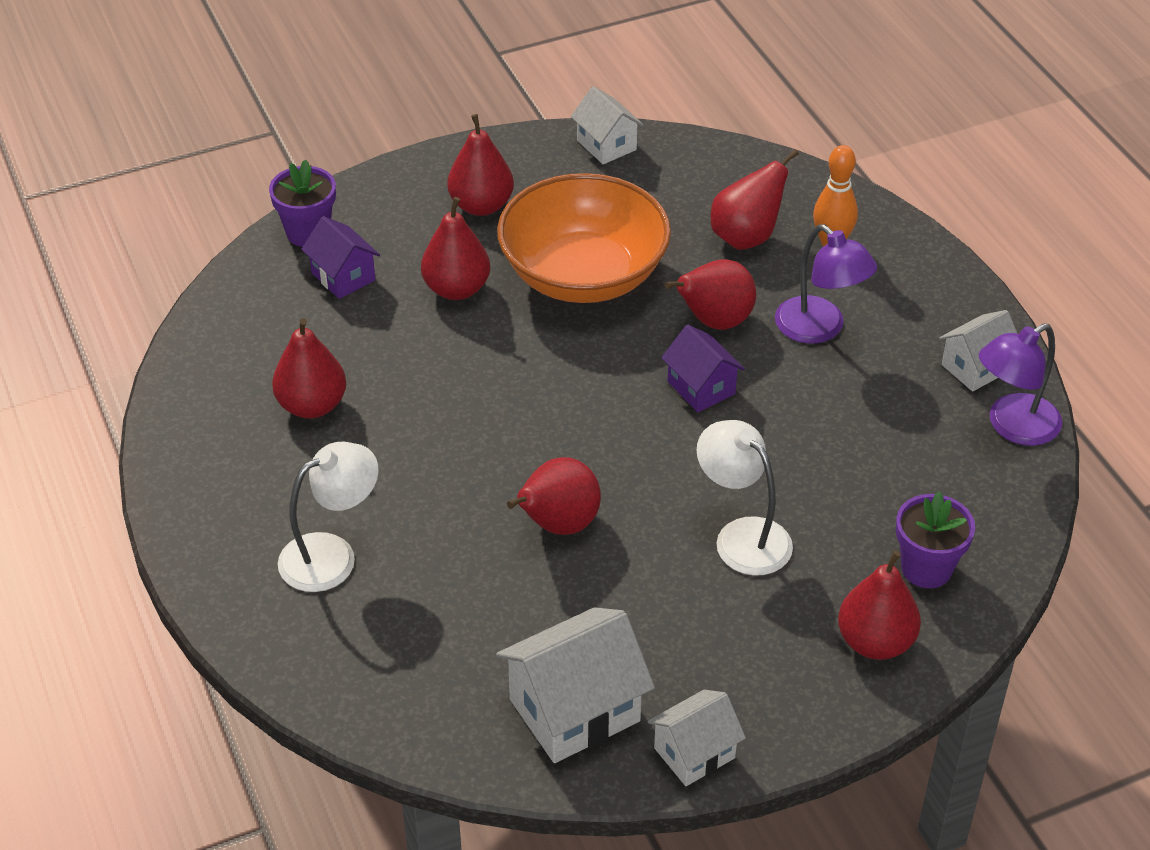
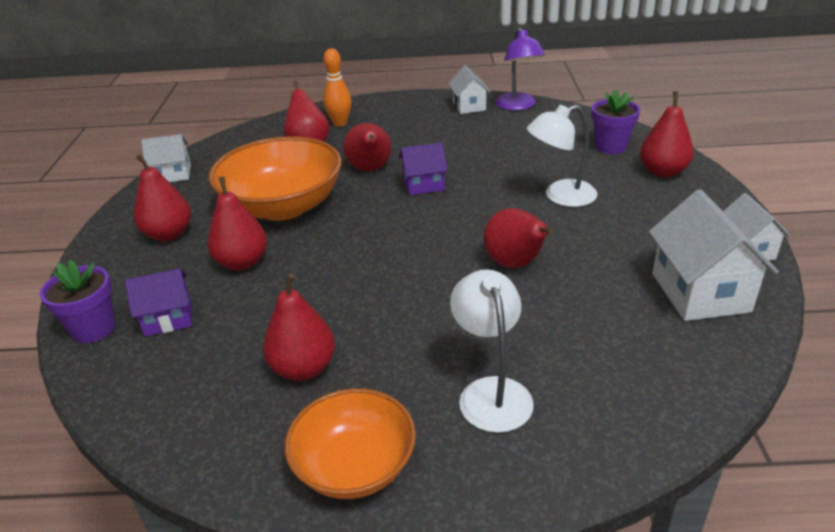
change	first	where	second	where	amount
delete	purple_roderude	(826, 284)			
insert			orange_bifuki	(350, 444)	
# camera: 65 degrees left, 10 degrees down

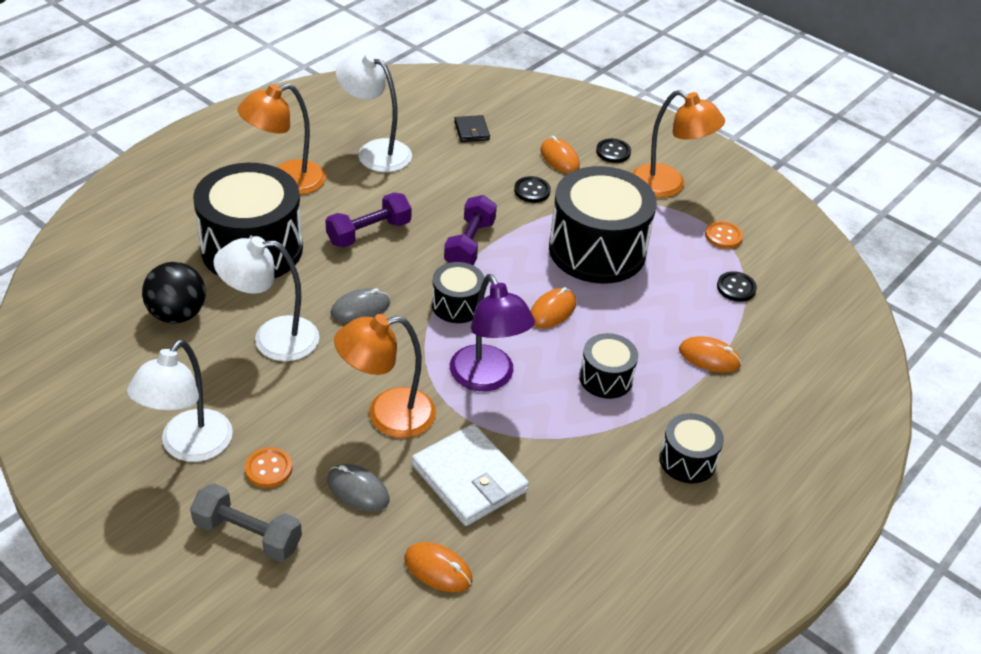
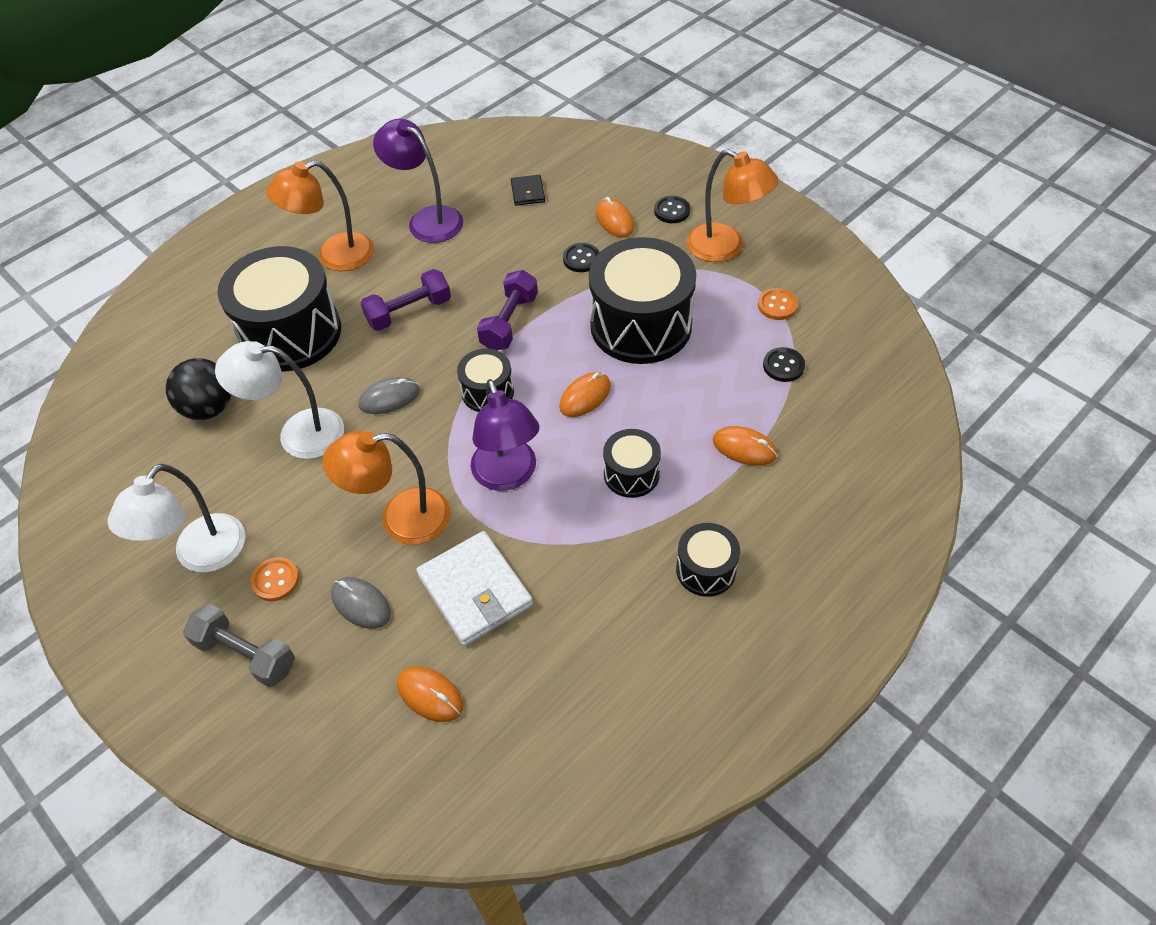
change	first	where	second	where	amount
recolor	white_roderude	(374, 112)	purple_roderude	(418, 181)	
# camera: 10 degrees right, 10 degrees up

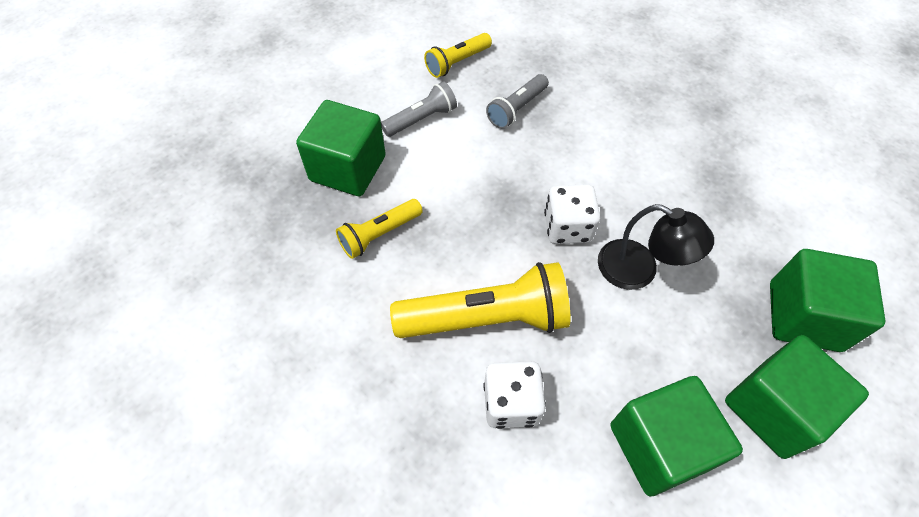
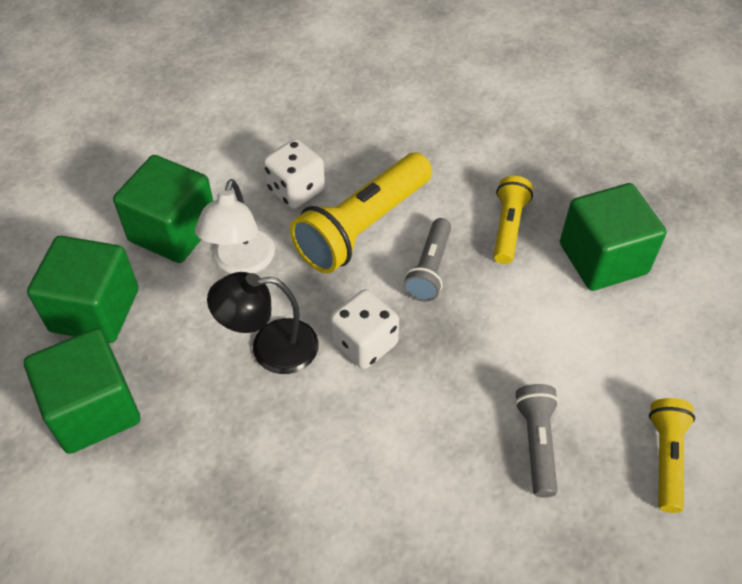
change	first	where	second	where	amount
move	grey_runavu	(419, 109)		(427, 260)	
insert			white_roderude	(235, 226)	
# camera: 140 degrees right, 5 degrees down

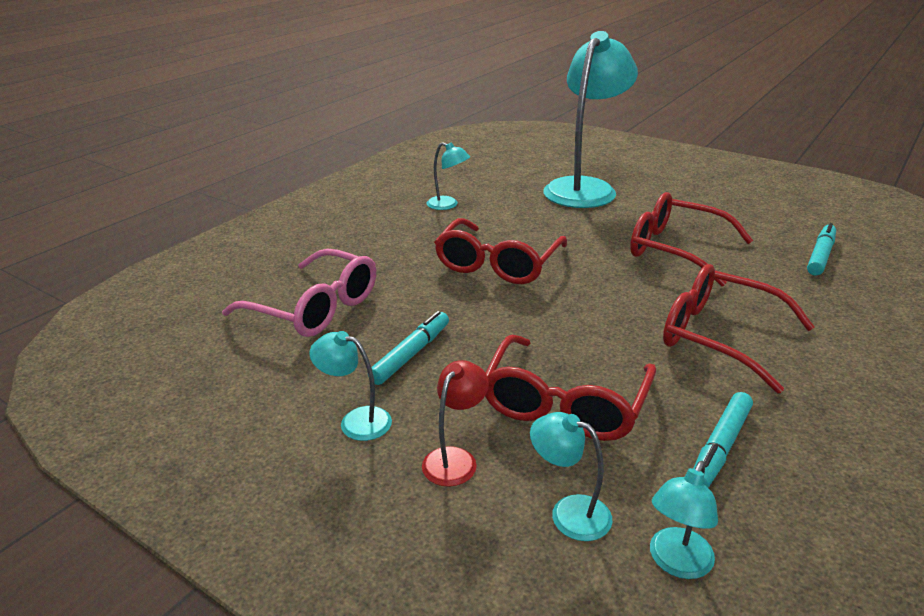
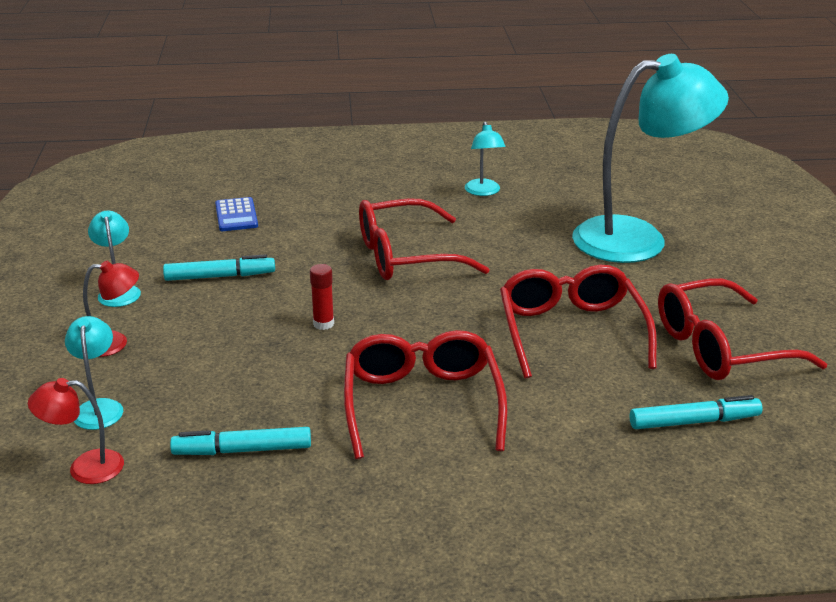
change	first	where	second	where	amount
replace	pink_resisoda	(299, 292)	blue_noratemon	(236, 214)	
move	red_resisoda	(570, 388)		(742, 329)	
recolor	turquoise_roderude	(684, 520)	red_roderude	(76, 431)	
insert			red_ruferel	(322, 297)	
# camera: 50 degrees right, 0 degrees up

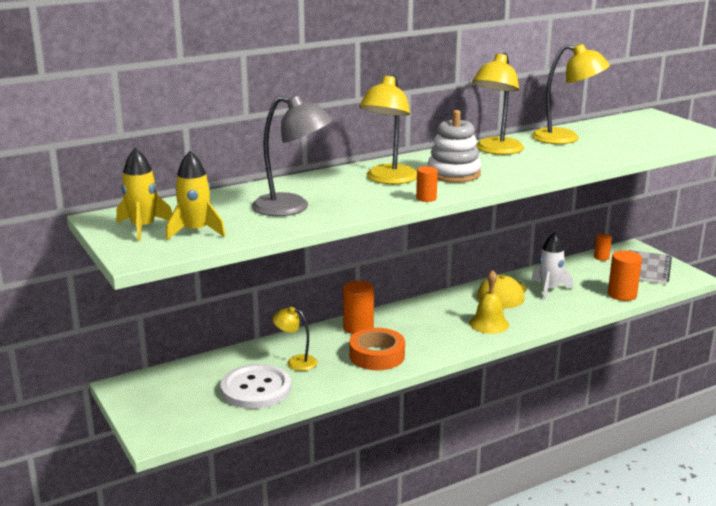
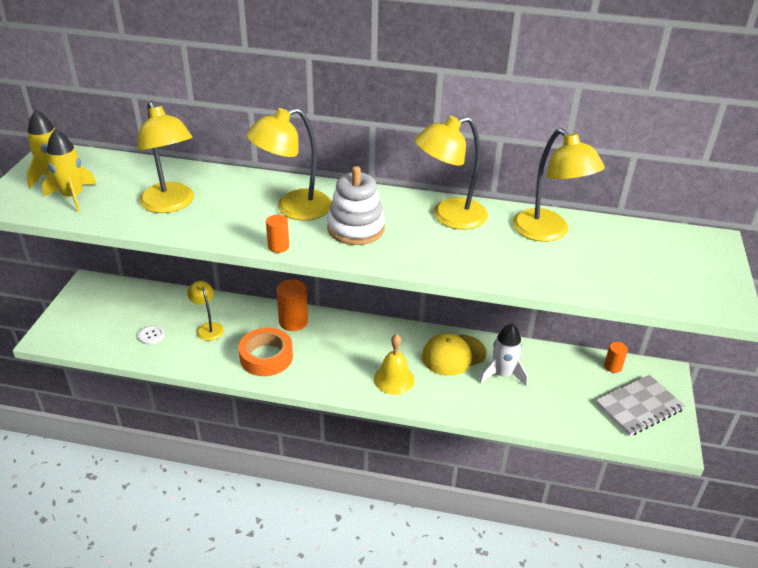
change	first	where	second	where	amount
recolor	grey_roderude	(292, 155)	yellow_roderude	(165, 157)	
delete	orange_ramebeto	(625, 275)			
resize	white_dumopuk	(255, 386)		(151, 335)	x0.41
# camera: 40 degrees right, 15 degrees up

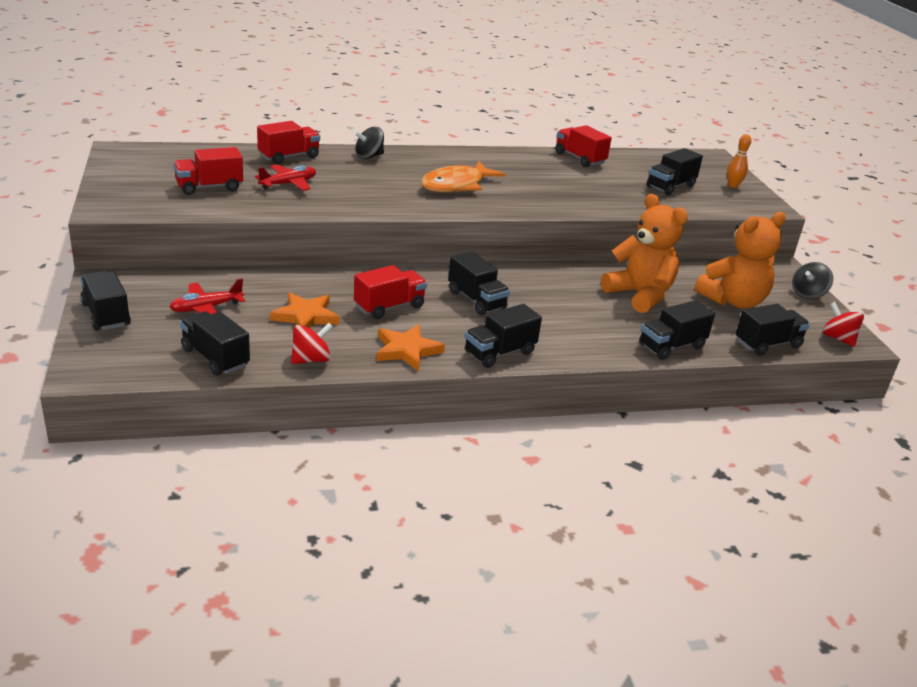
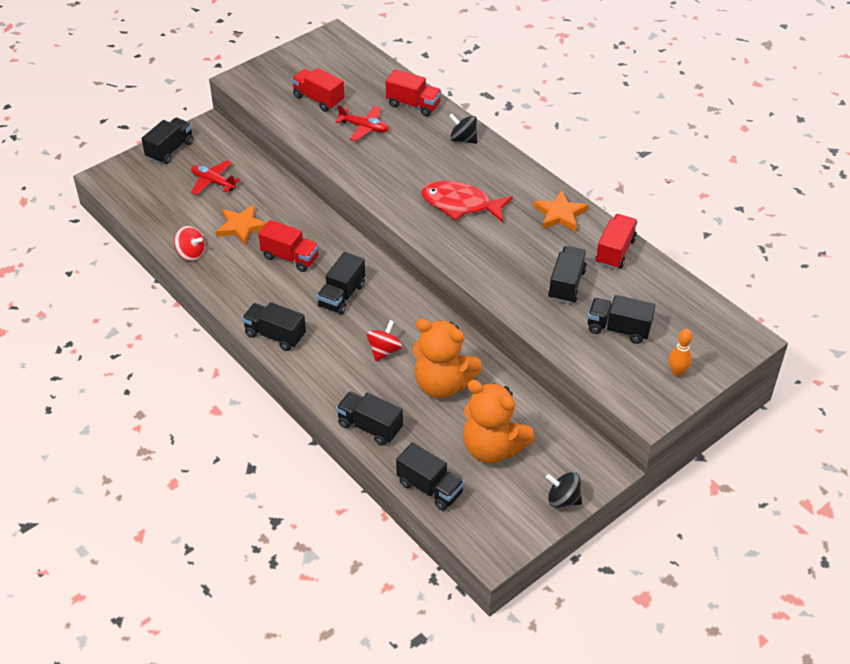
change	first	where	second	where	amount
recolor	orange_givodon	(463, 176)	red_givodon	(467, 201)	
rotate	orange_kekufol	(644, 253)		(447, 358)	90 degrees clockwise
move	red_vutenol	(843, 324)		(384, 341)	
move	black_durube	(215, 343)		(567, 274)	
move	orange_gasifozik	(410, 347)		(560, 211)	
# camera: 65 degrees right, 15 degrees up

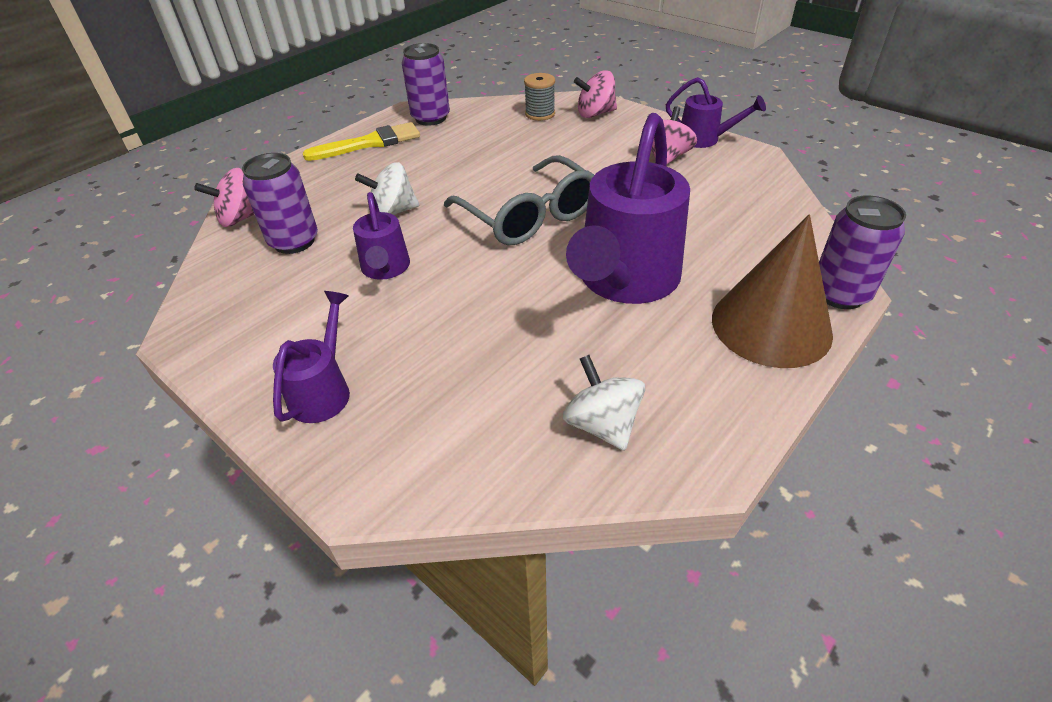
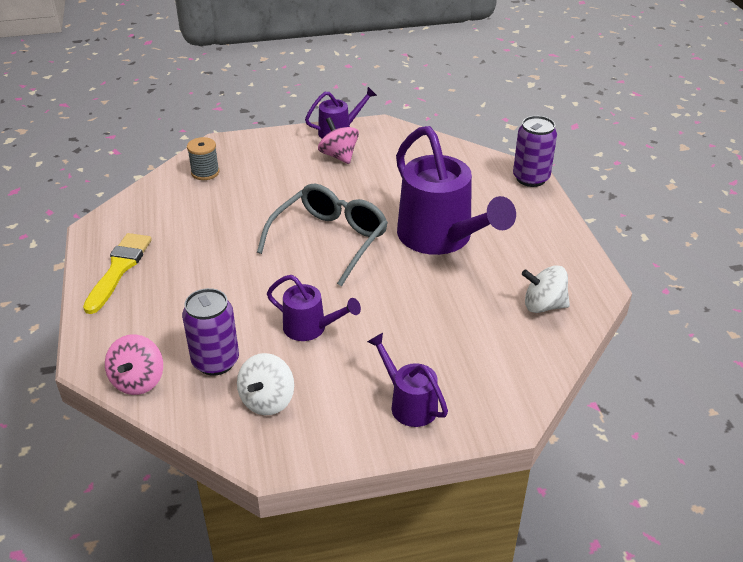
change	first	where	second	where	amount
delete	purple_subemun	(426, 84)			
delete	pink_vutenol	(595, 94)			
rotate	grey_resisoda	(519, 200)		(322, 235)	60 degrees counterclockwise
move	white_vutenol	(387, 188)		(265, 384)	
delete	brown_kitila	(772, 291)			
# camera: 55 degrees left, 5 degrees down

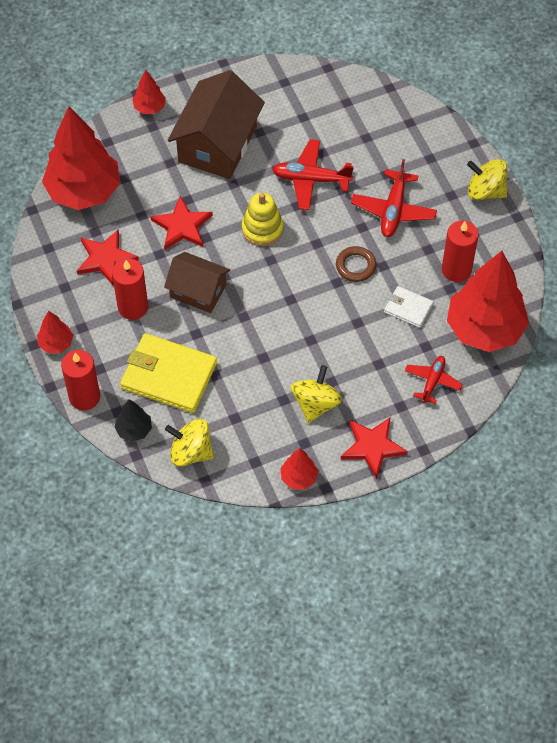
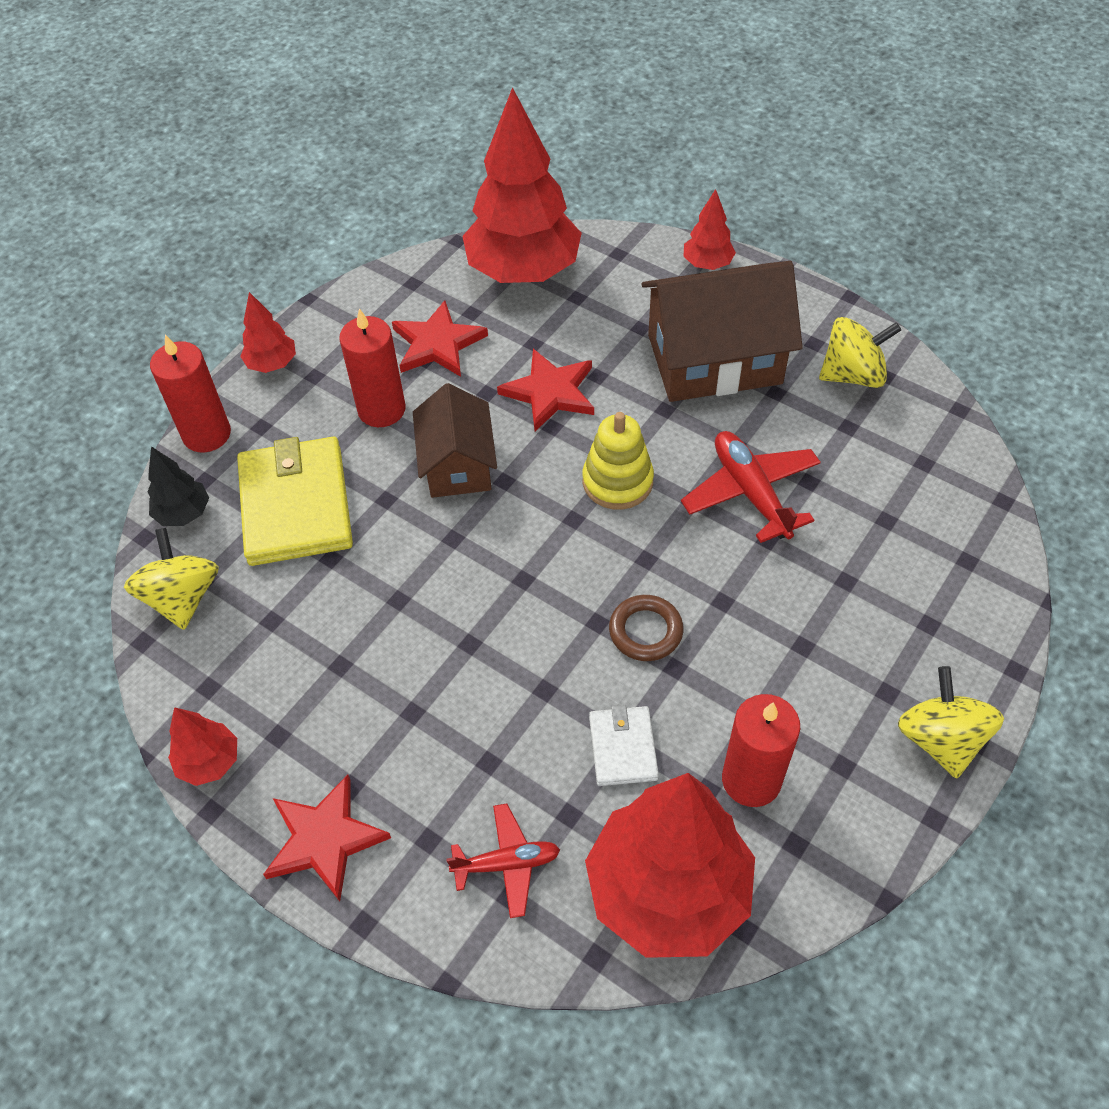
change	first	where	second	where	amount
delete	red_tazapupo	(394, 198)			
move	yellow_vutenol	(317, 394)		(860, 352)	
# camera: 60 degrees right, 5 degrees down

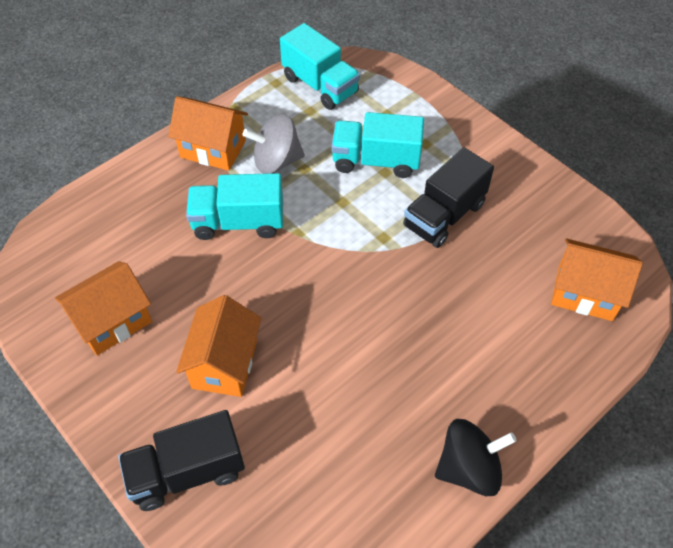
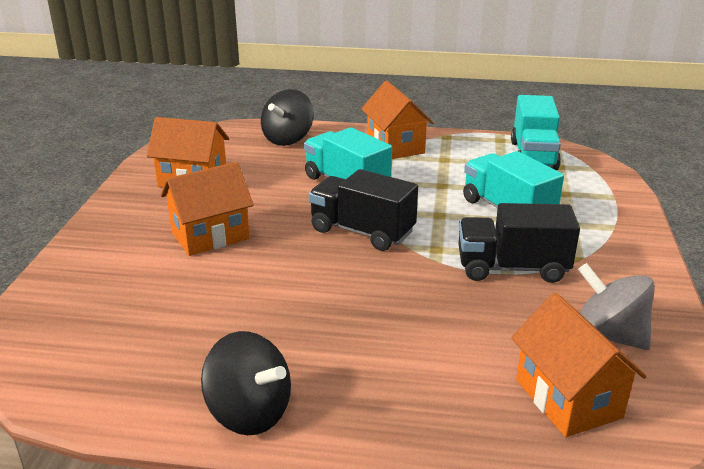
change	first	where	second	where	amount
move	grey_vutenol	(274, 144)		(616, 306)	
move	black_durube	(181, 460)		(363, 210)	
insert			black_vutenol	(287, 117)	
# camera: 50 degrees right, 25 degrees down

